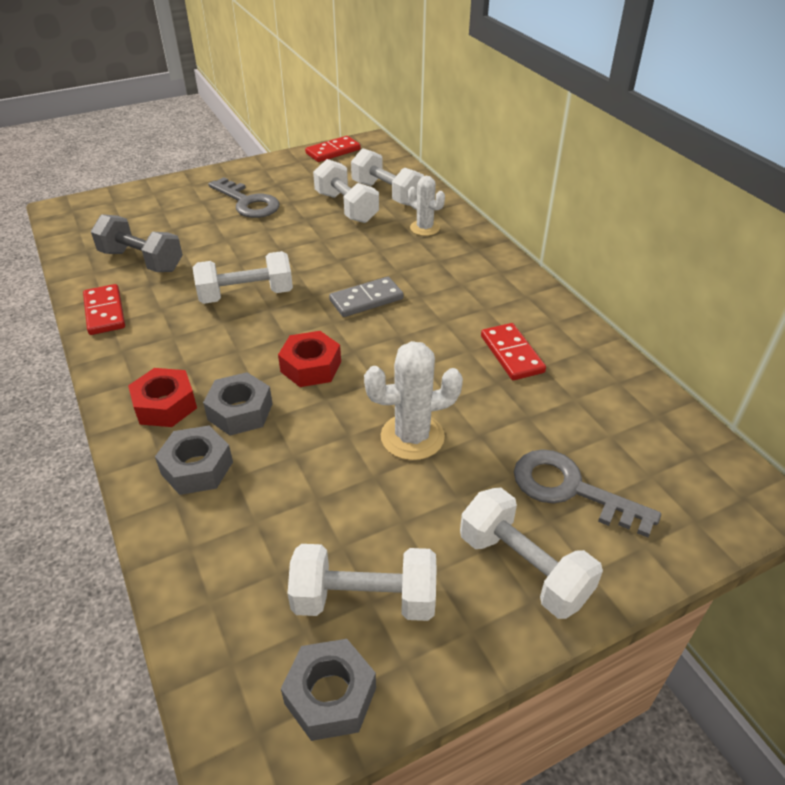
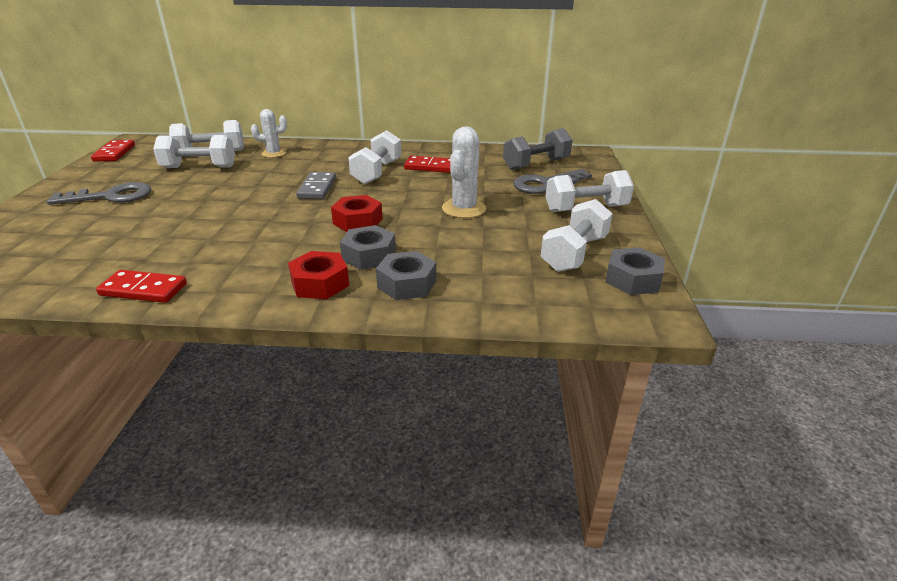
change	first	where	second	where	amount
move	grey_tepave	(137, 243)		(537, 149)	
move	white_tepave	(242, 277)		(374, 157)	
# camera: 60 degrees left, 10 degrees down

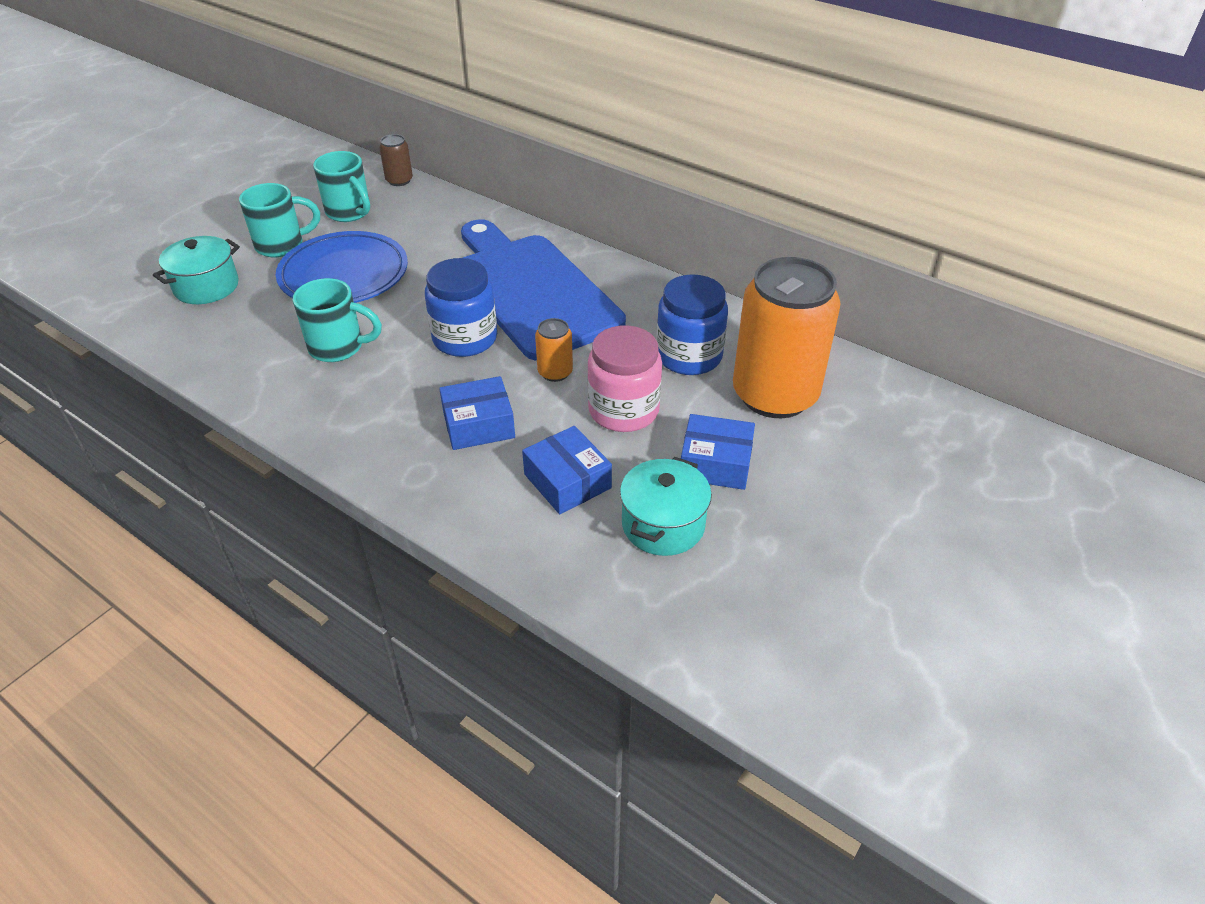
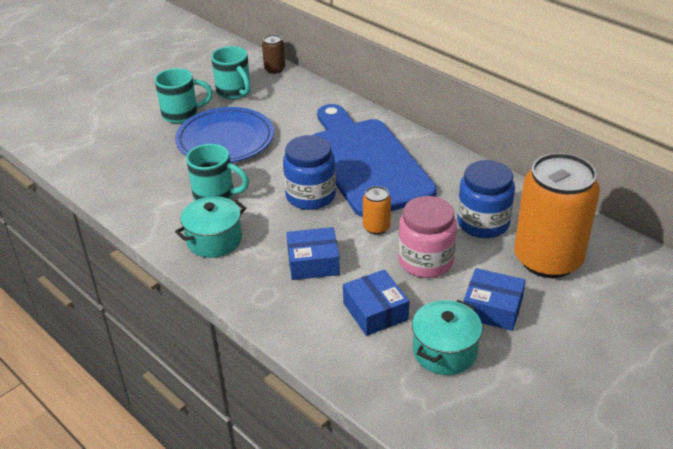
change	first	where	second	where	amount
move	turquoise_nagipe	(196, 270)		(210, 227)	
# camera: 10 degrees right, 5 degrees down

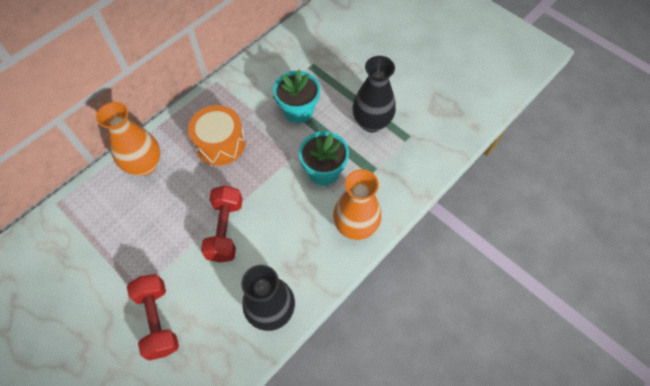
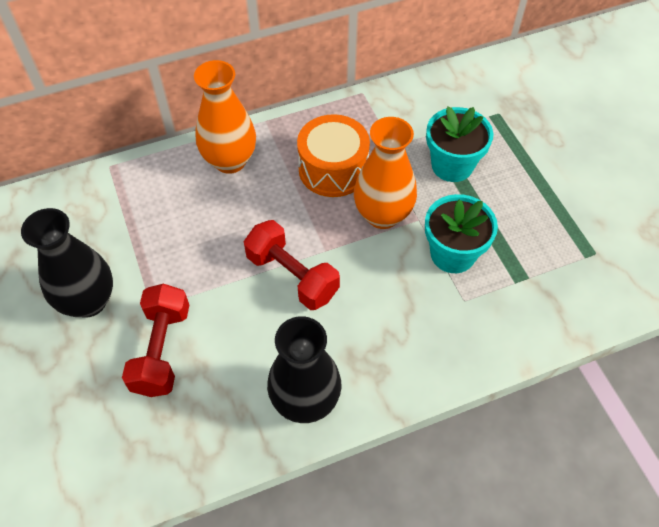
change	first	where	second	where	amount
move	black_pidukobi	(374, 94)		(67, 263)	
move	orange_pidukobi	(357, 204)		(385, 173)	
rotate	red_tepave	(222, 224)		(292, 265)	75 degrees counterclockwise
# camera: 25 degrees right, 5 degrees down

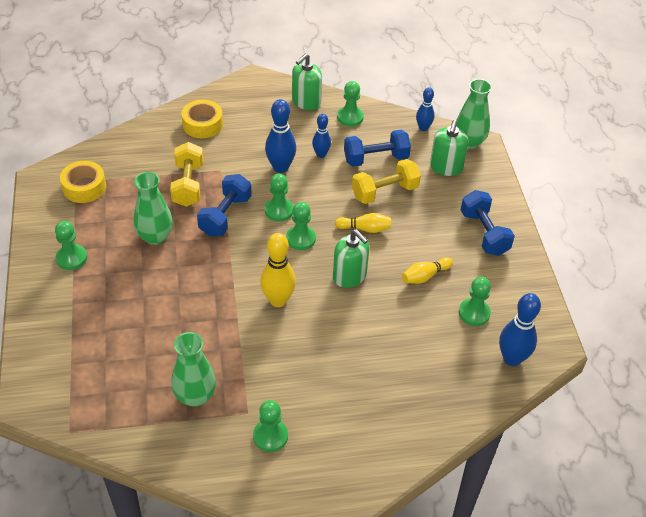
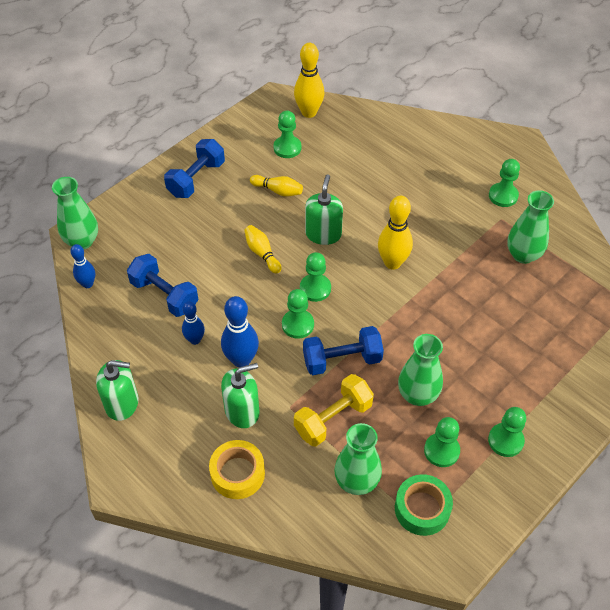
change	first	where	second	where	amount
move	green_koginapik	(350, 104)		(442, 442)	
move	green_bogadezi	(449, 148)		(240, 395)	
delete	yellow_tepave	(386, 181)			
recolor	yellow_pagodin	(83, 182)	green_pagodin	(424, 505)	
recolor	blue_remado	(520, 329)	yellow_remado	(309, 80)	
insert			green_pidukobi	(358, 459)	
# camera: 125 degrees left, 5 degrees up

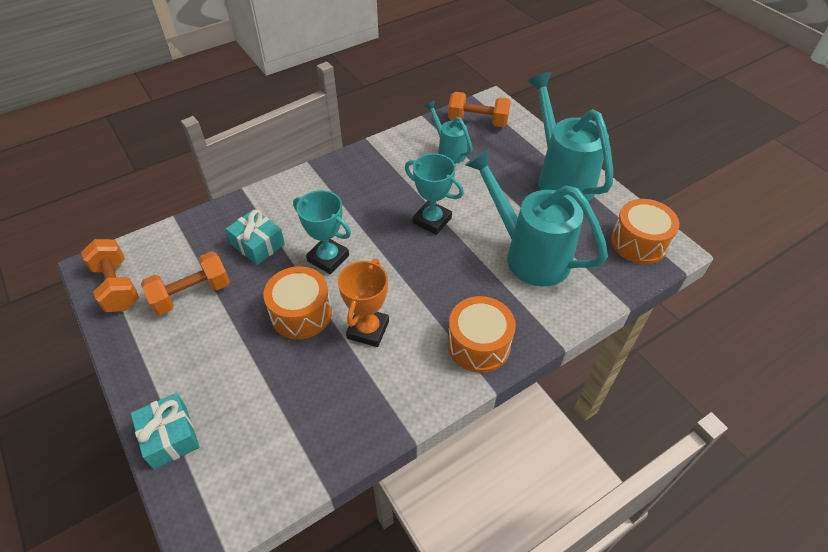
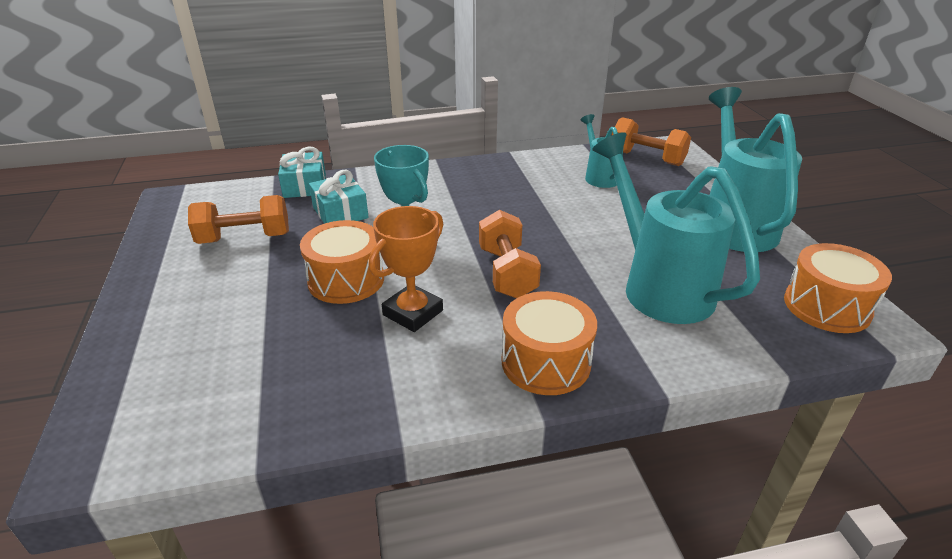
change	first	where	second	where	amount
delete	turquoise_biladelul	(434, 194)			
move	orange_tepave	(110, 275)		(510, 254)	
move	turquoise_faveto	(165, 431)		(302, 172)	
# camera: 20 degrees right, 15 degrees down

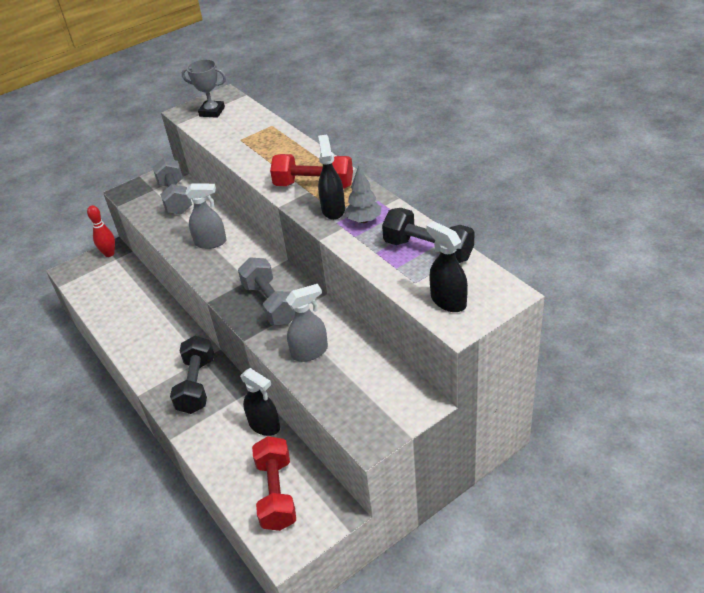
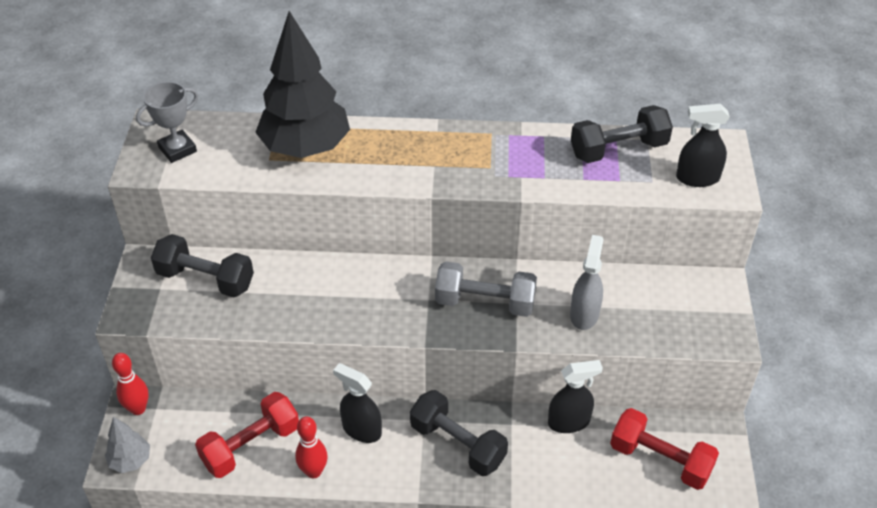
change	first	where	second	where	amount
move	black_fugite	(331, 177)		(357, 403)	
move	red_tepave	(311, 171)		(247, 435)	
recolor	grey_tepave	(172, 186)	black_tepave	(202, 265)	
move	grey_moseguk	(363, 194)		(127, 445)	
delete	grey_fugite	(206, 216)			
insert			black_moseguk	(302, 84)	
insert			red_remado	(311, 447)	
# camera: 55 degrees left, 5 degrees up

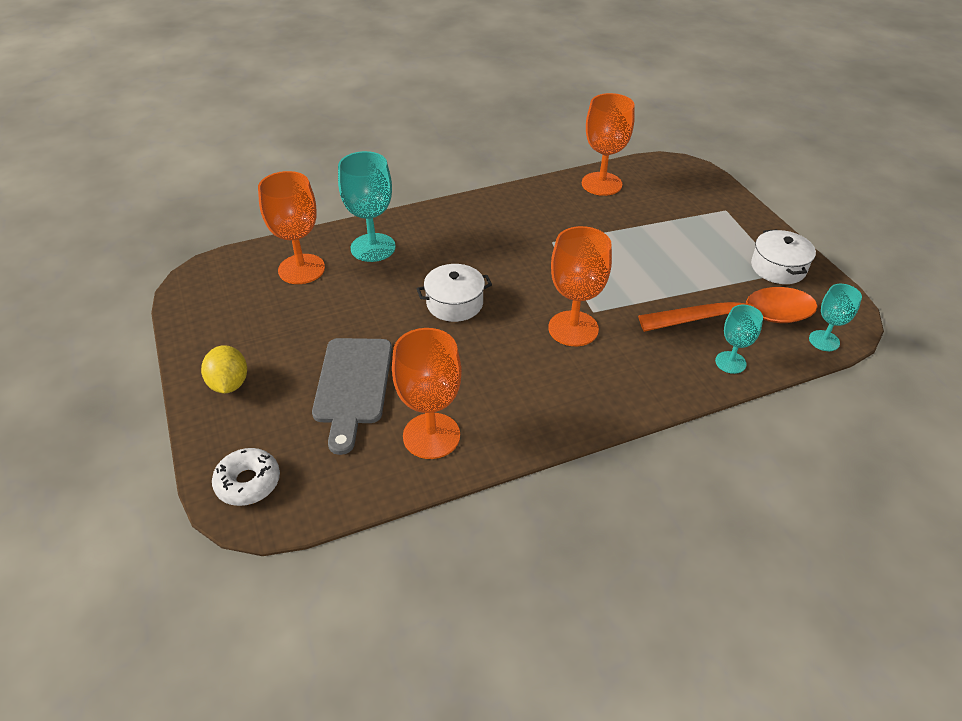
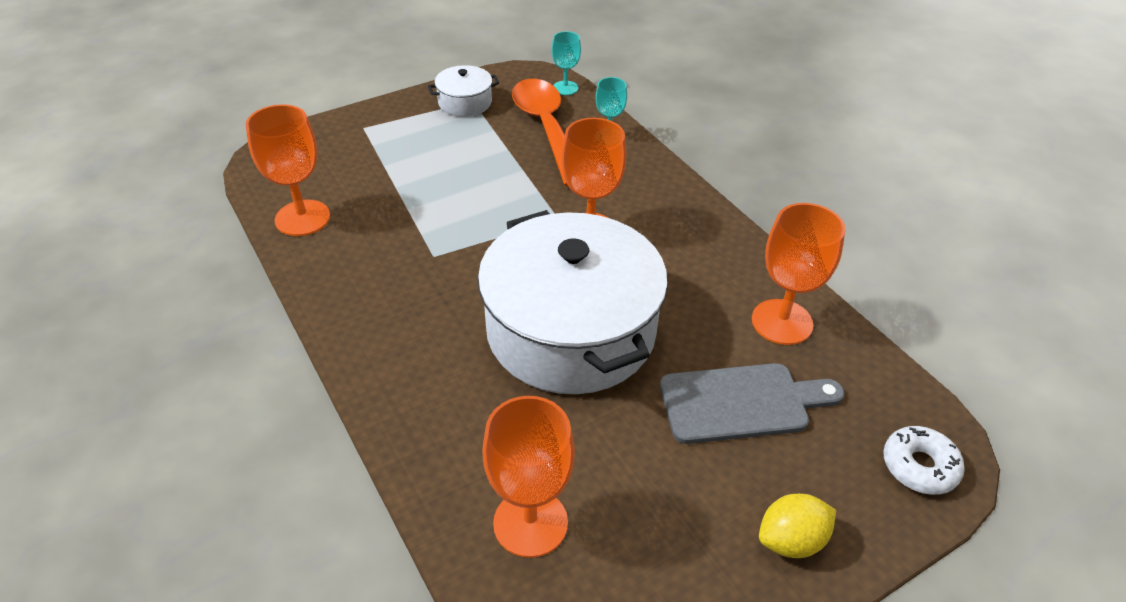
change	first	where	second	where	amount
delete	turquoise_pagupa	(367, 206)			
resize	white_nagipe	(454, 293)		(573, 302)	x2.34
# camera: 100 degrees left, 0 degrees up

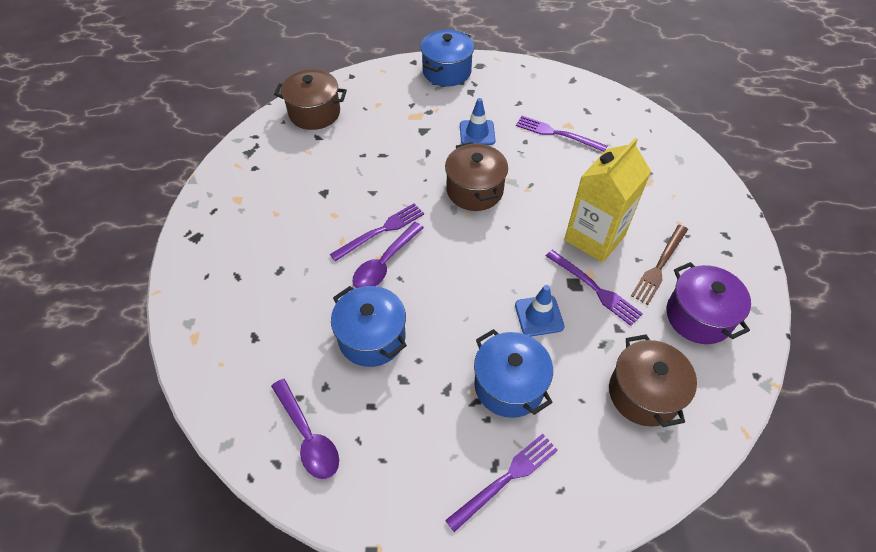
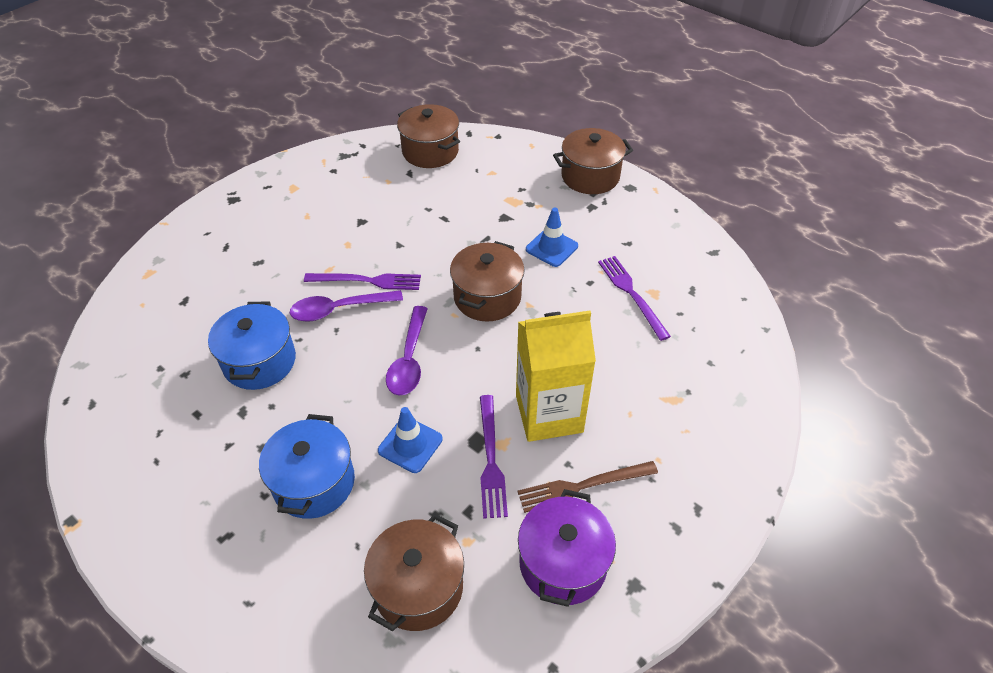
change	first	where	second	where	amount
recolor	blue_nagipe	(447, 58)	brown_nagipe	(593, 161)	
move	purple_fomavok	(305, 429)		(407, 350)	
delete	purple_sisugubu	(501, 483)			
# camera: 40 degrees right, 5 degrees down

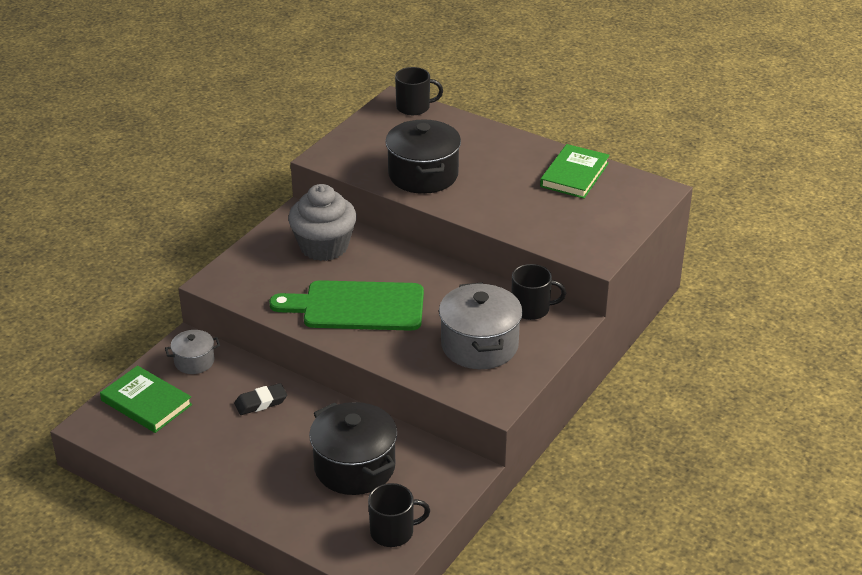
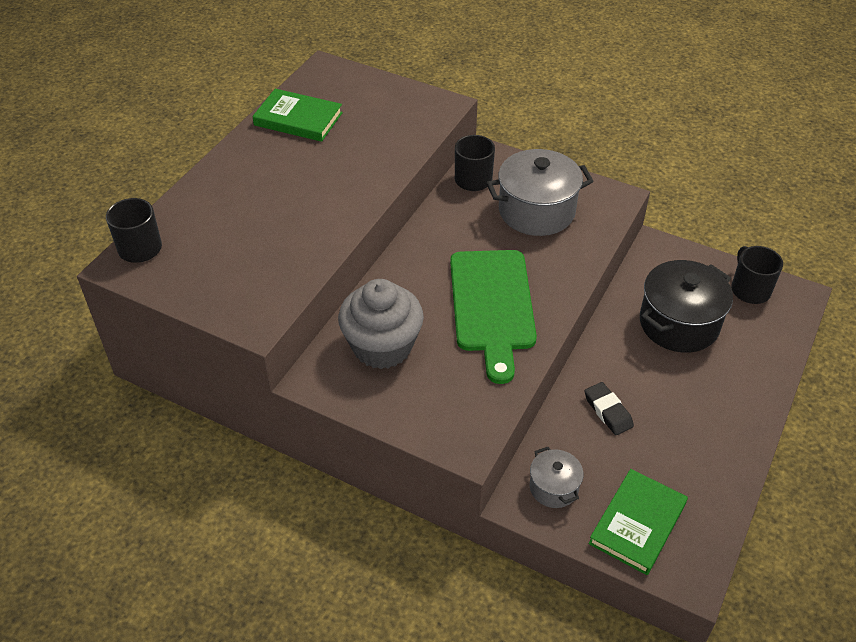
change	first	where	second	where	amount
delete	black_nagipe	(423, 156)			
# camera: 95 degrees left, 10 degrees up

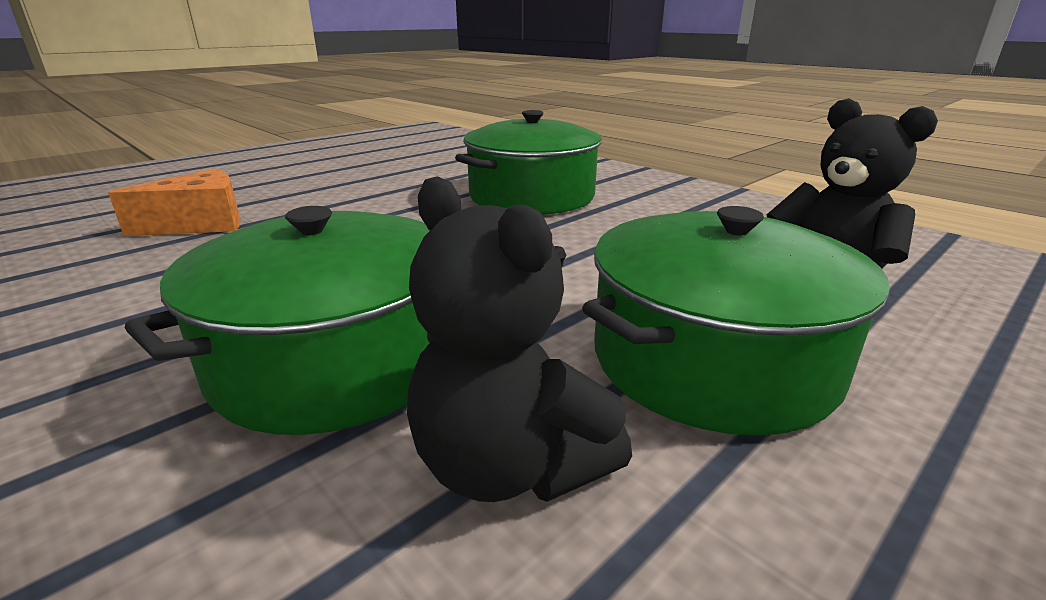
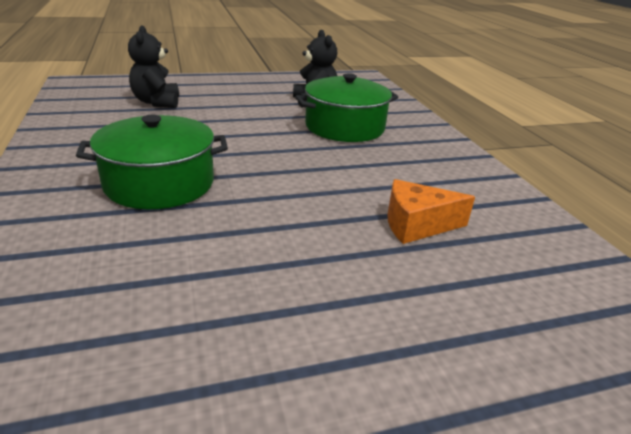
change	first	where	second	where	amount
delete	green_nagipe	(736, 321)			
# camera: 155 degrees left, 5 degrees up

